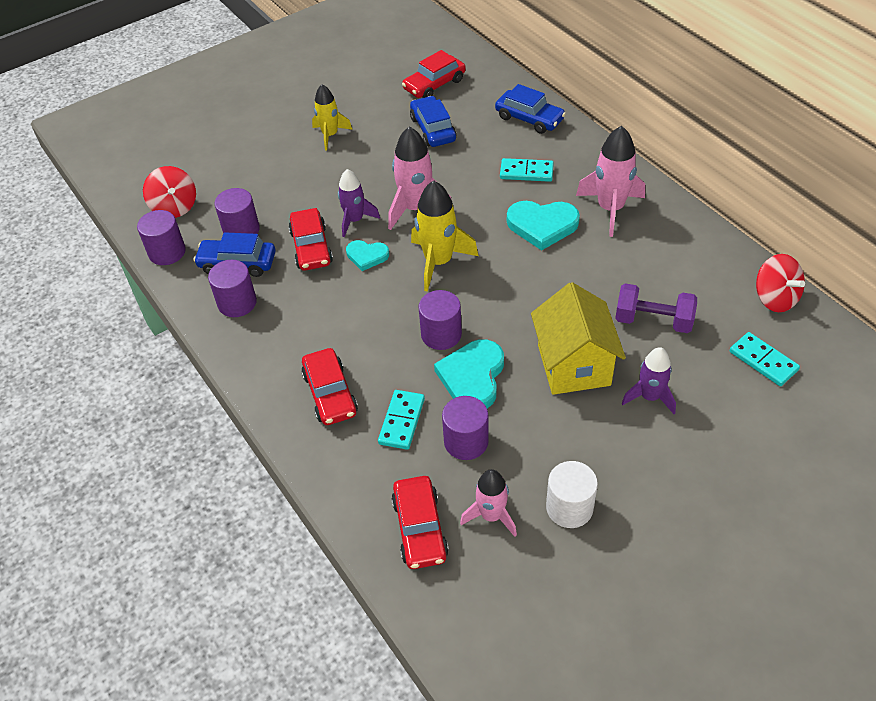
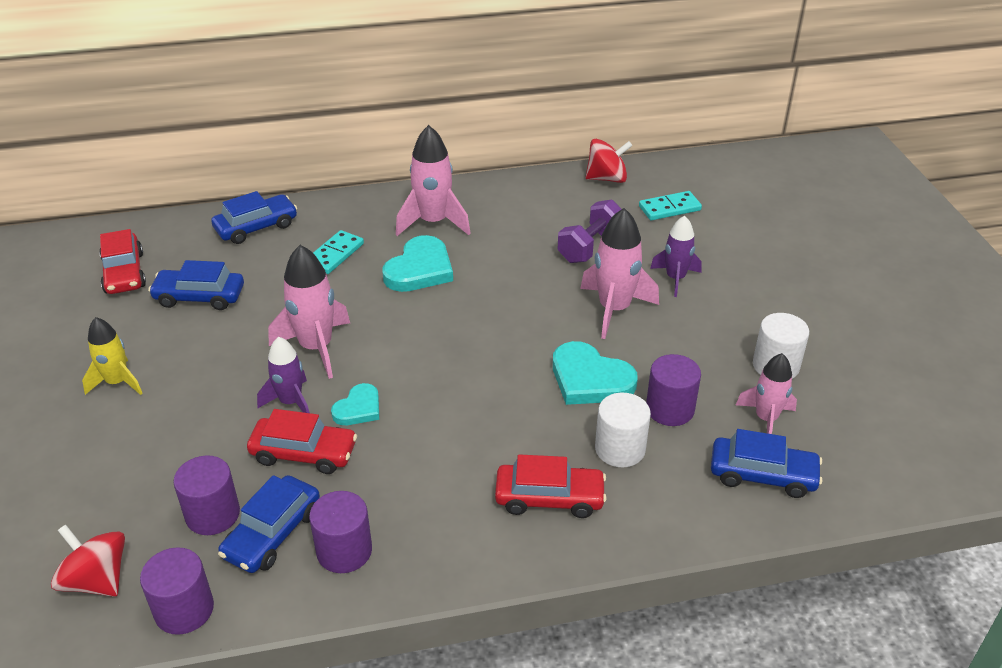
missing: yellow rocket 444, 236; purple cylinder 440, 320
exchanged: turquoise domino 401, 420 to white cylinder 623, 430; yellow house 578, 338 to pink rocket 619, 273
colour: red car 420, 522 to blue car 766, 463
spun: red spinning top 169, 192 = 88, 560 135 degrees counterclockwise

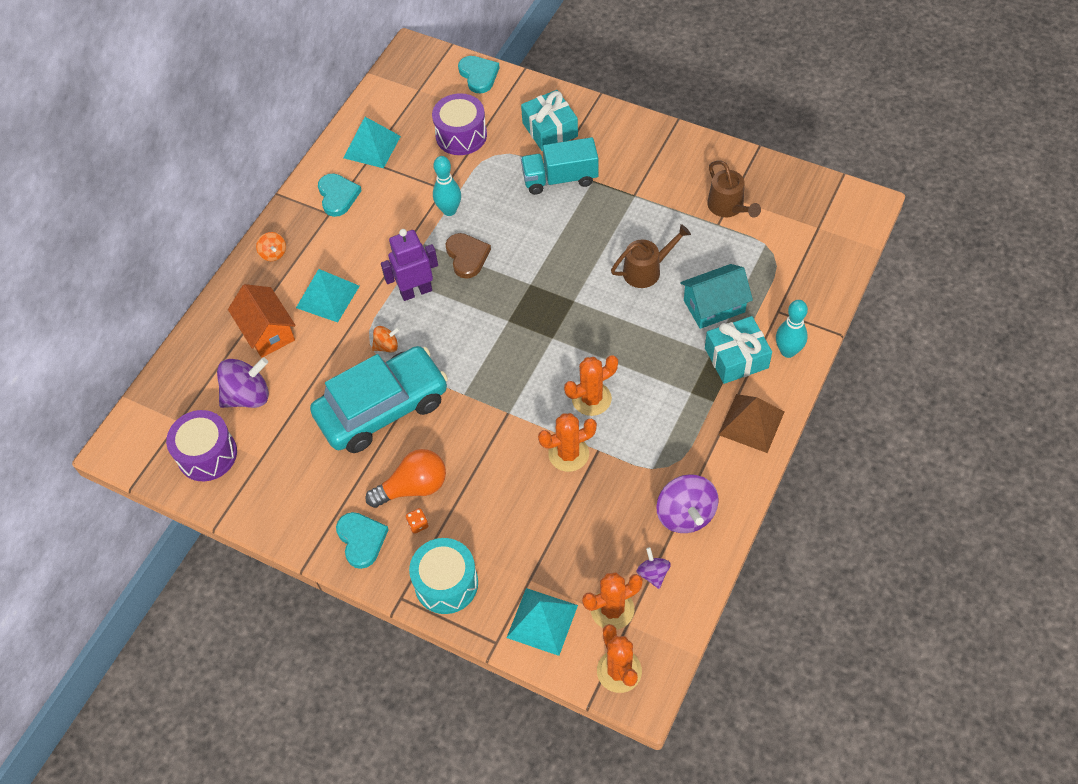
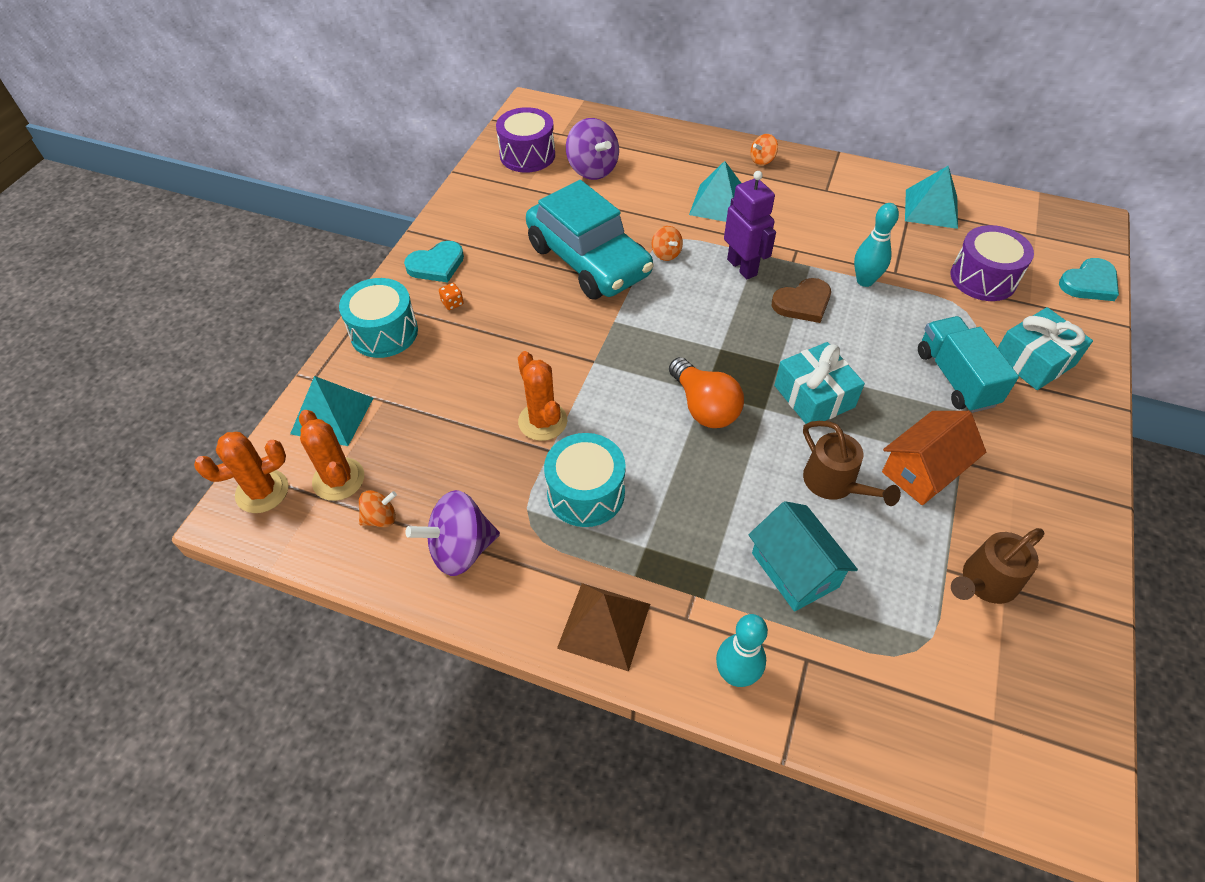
missing: turquoise heart 340, 195; orange cactus 591, 385
appeared: turquoise drum 585, 480
relocated: orange house 262, 321 to 934, 458; orange light bulb 405, 478 to 706, 392; turquoise gift 738, 350 to 819, 383
colour: purple spinning top 653, 568 to orange spinning top 378, 508

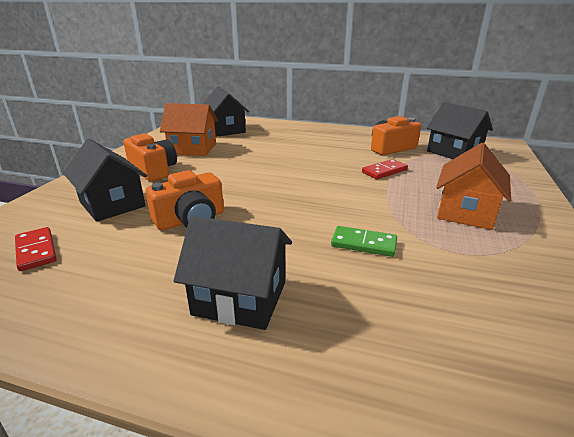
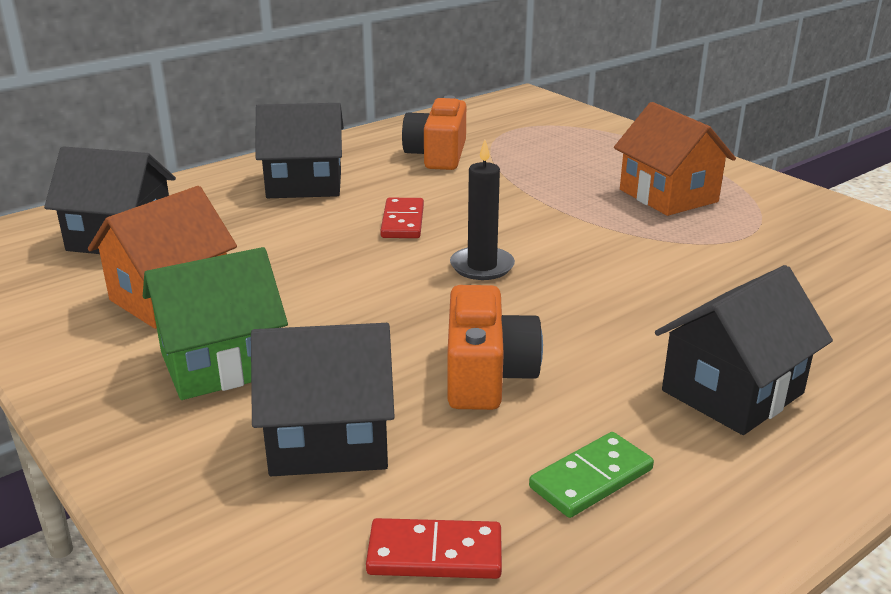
appeared: black candle 482, 210
relocated: green domino 364, 241 to 591, 475; red domino 385, 169 to 402, 218; black house 460, 130 to 300, 150
exchanged: orange camera 150, 157 to green house 215, 323

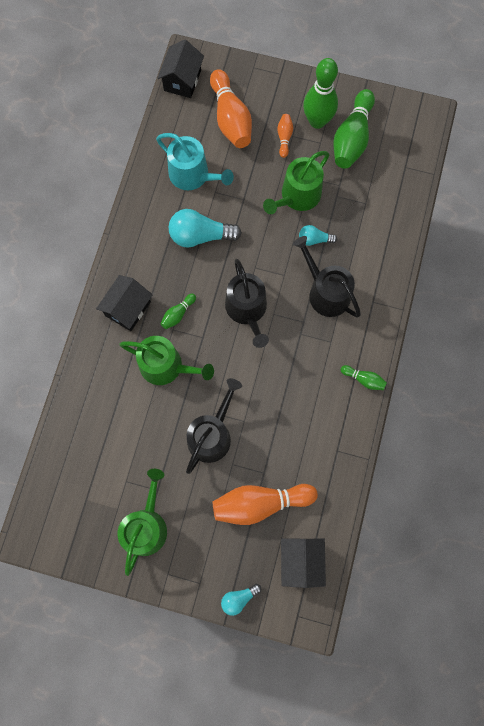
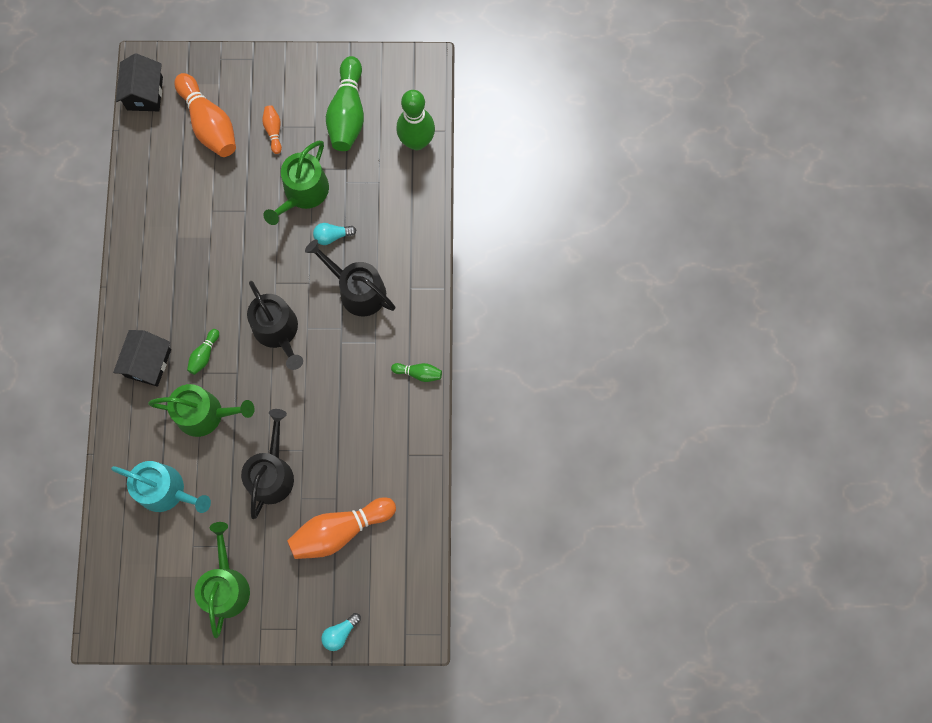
missing: turquoise light bulb 205, 228; black house 303, 563
relocated: turquoise watering can 195, 161 to 161, 487; green bowling pin 320, 93 to 415, 120

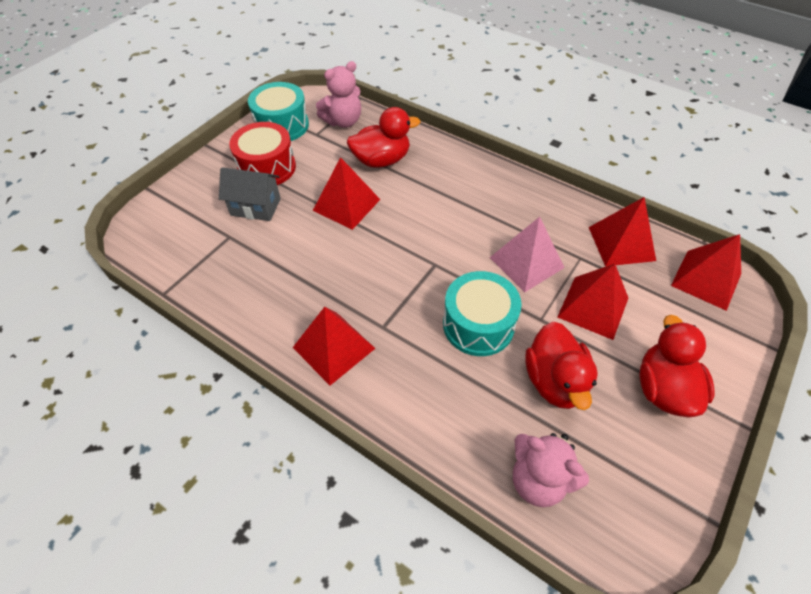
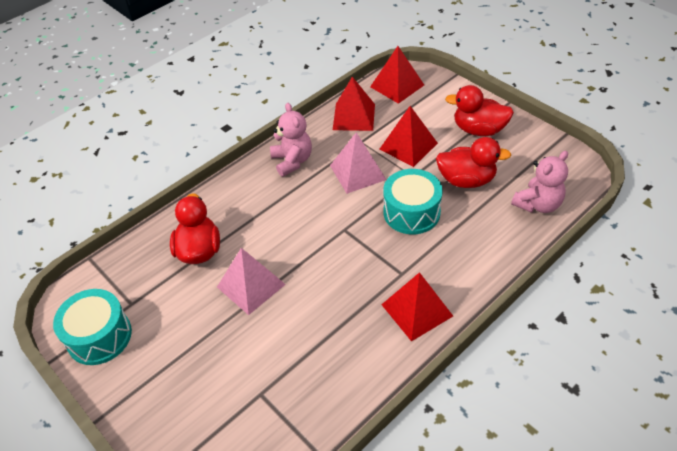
missing: grey house 250, 194; red drum 262, 153
relocated: pink teddy bear 338, 94 to 291, 140
colour: red pyramid 347, 193 to pink pyramid 251, 281

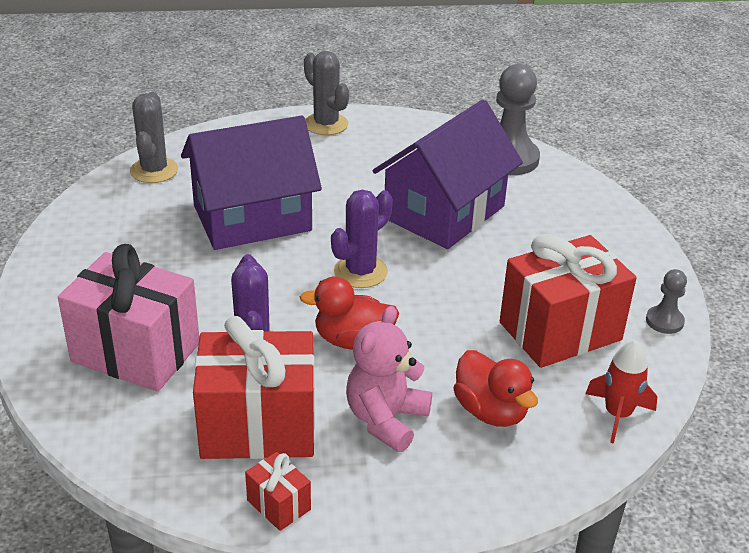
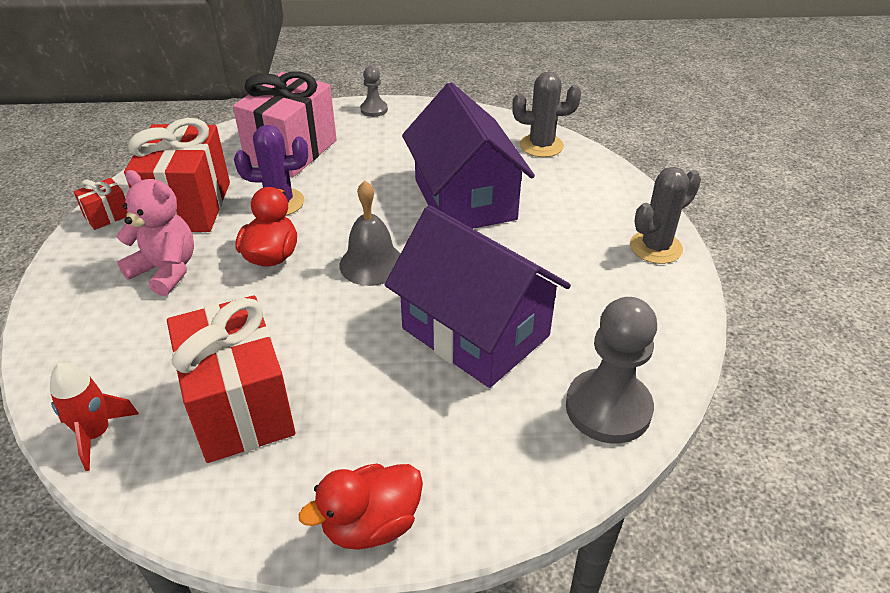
relocated: red duck 495, 388 to 361, 506; grey pawn 666, 301 to 374, 91
exchanged: purple cactus 362, 239 to grey bell 370, 233

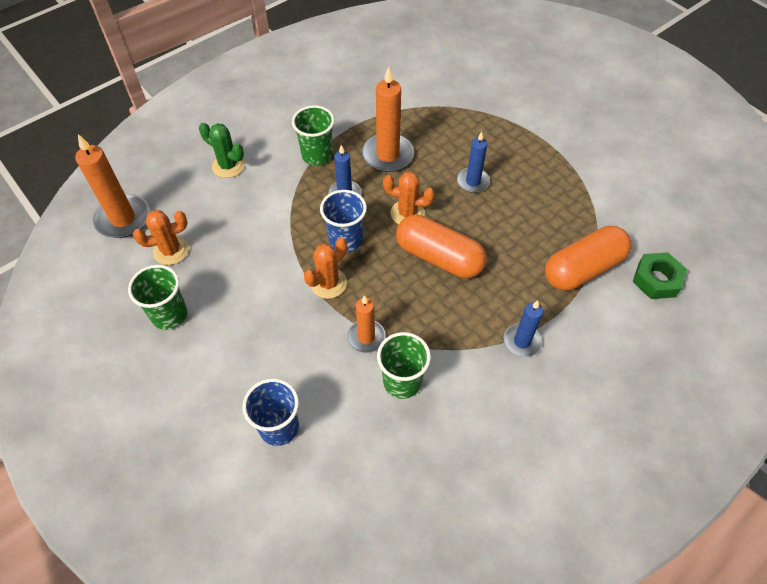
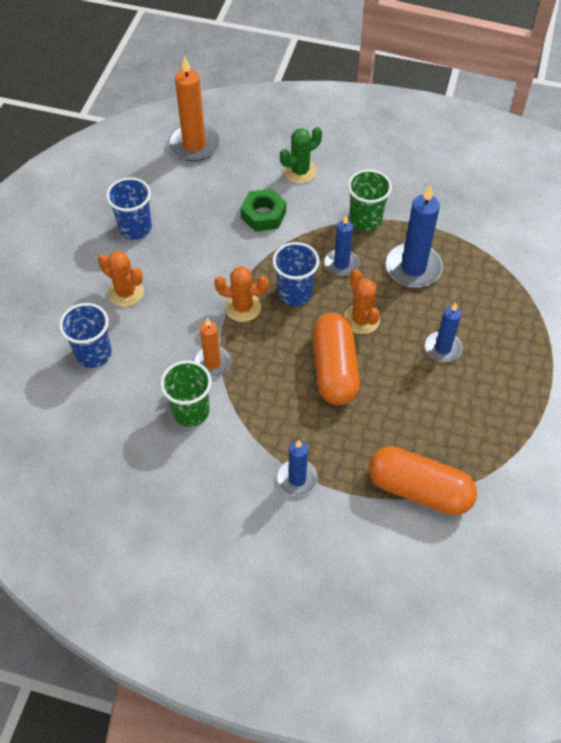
relocated: orange cactus 161, 237 to 121, 279; green nut 660, 275 to 263, 210
colour: green cup 157, 297 to blue cup 129, 208; orange candle 388, 119 to blue candle 414, 236
spun: green cactus 222, 150 = 301, 155 60 degrees clockwise

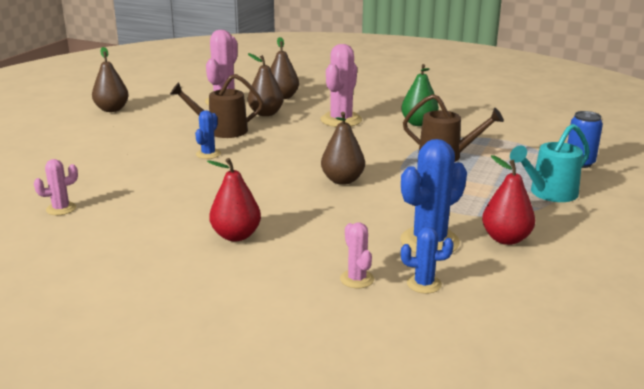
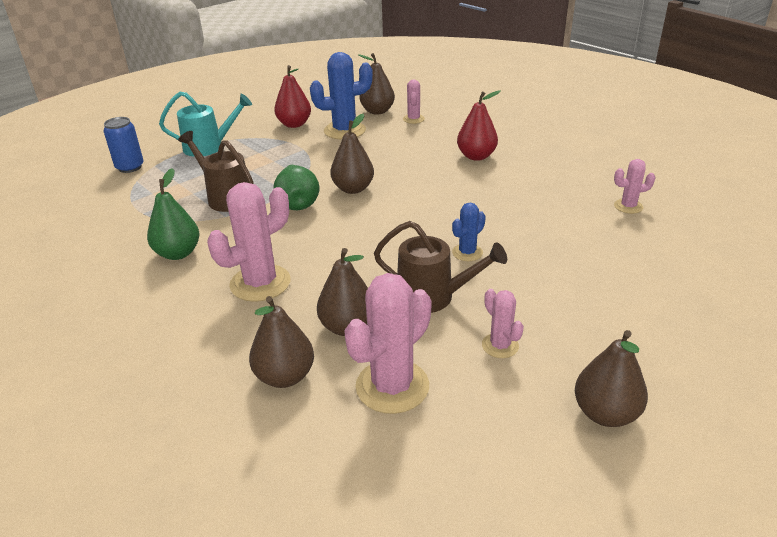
appeared: green pear 296, 187; pink cactus 503, 323
exchanged: blue cactus 427, 260 to brown pear 376, 84

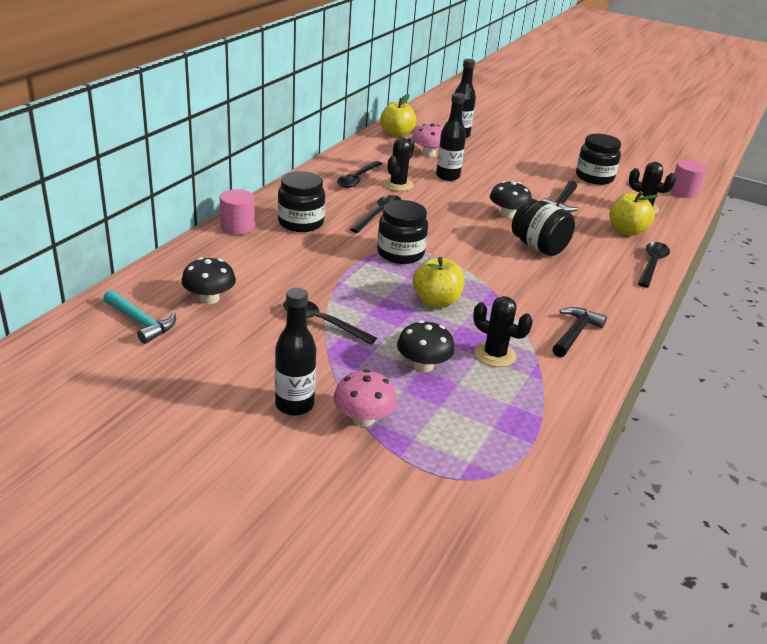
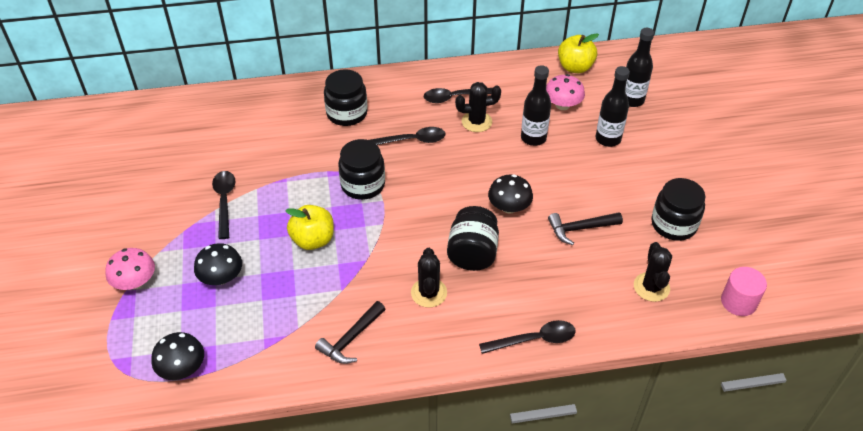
missing: turquoise hammer 139, 317; pink cylinder 237, 212; yellow apple 634, 213
relocated: black mushroom 208, 280 to 177, 356; black bottle 295, 352 to 612, 106; black cactus 503, 331 to 429, 278
spun: black hammer 579, 332 = 350, 332 135 degrees clockwise

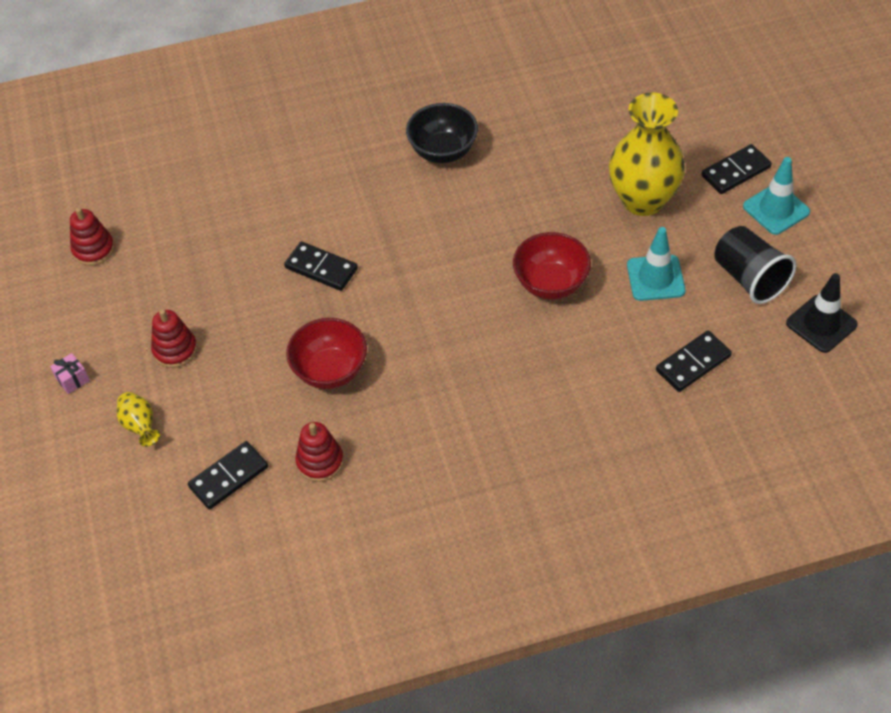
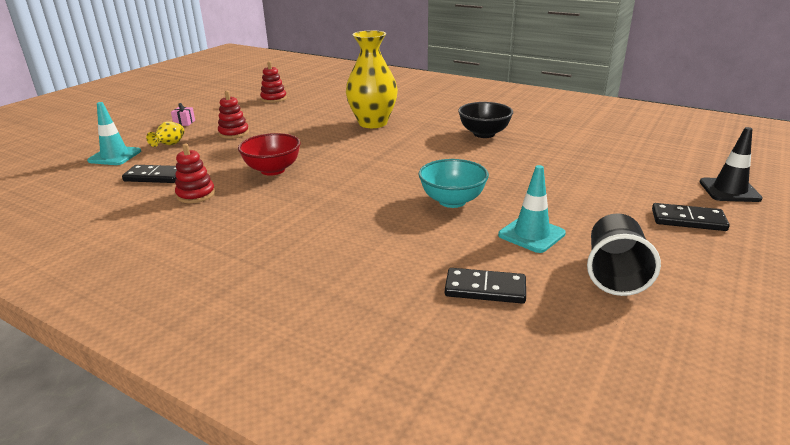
missing: black domino 321, 266
relocated: yellow vase 647, 154 to 372, 79; turquoise traffic cone 776, 196 to 114, 133; black traffic cone 822, 313 to 731, 164
colour: red bowl 552, 265 to turquoise bowl 453, 183

